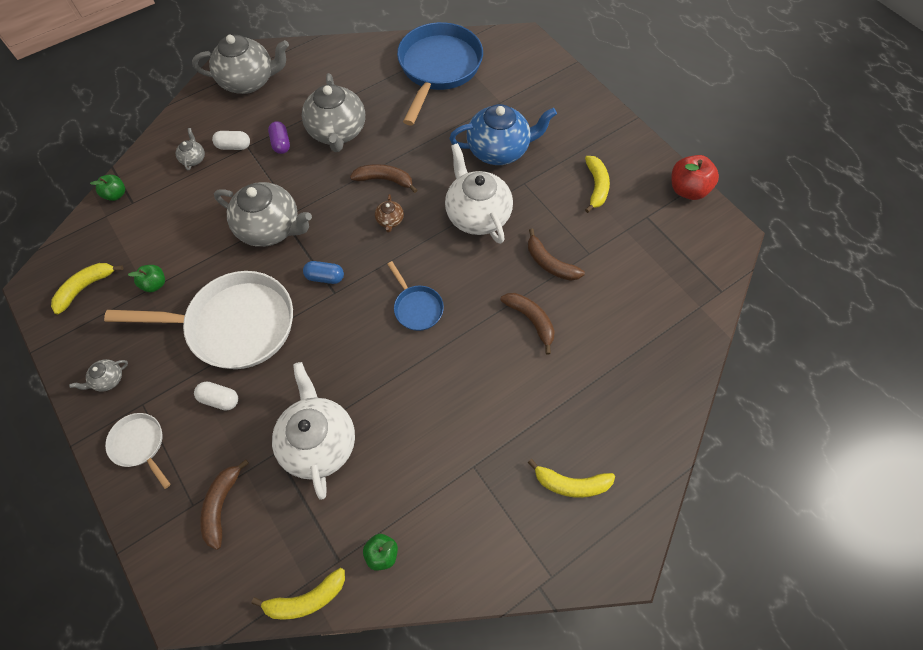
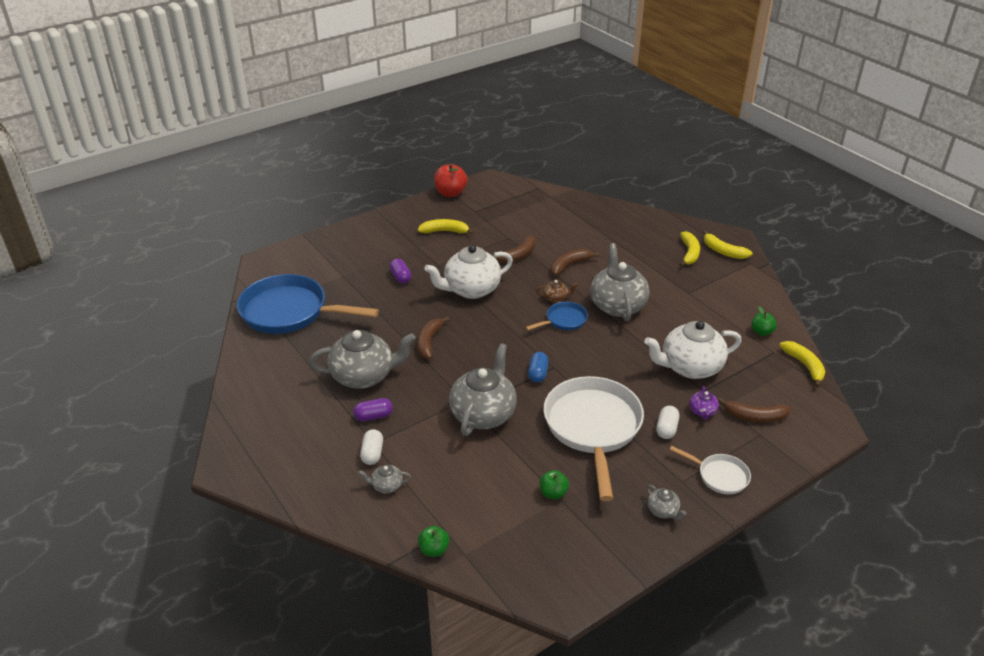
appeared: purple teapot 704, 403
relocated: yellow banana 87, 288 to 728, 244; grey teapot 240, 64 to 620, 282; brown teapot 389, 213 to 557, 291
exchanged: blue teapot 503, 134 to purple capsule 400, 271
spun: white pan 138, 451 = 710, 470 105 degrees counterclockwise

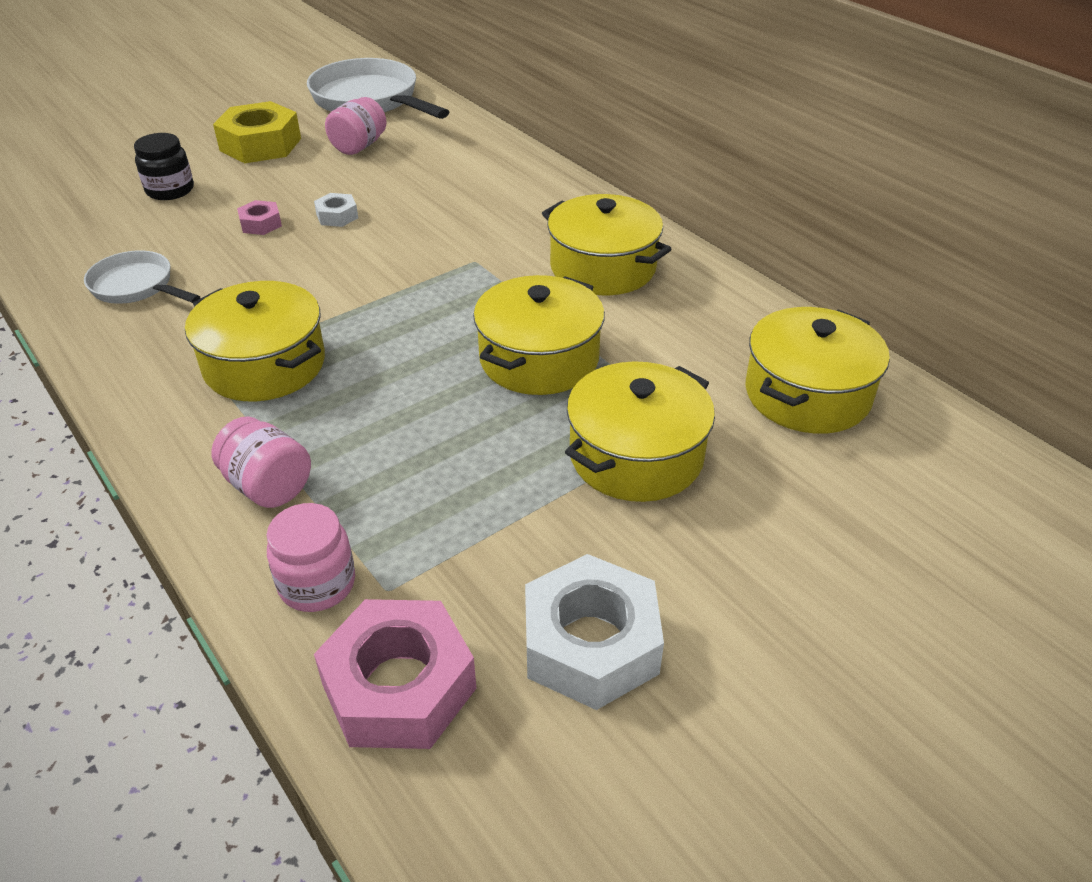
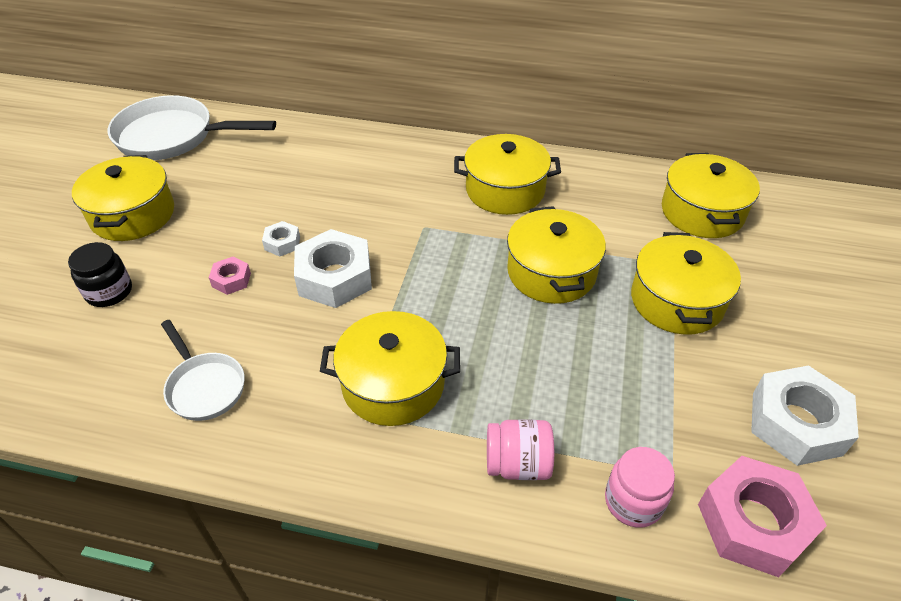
missing: pink jar 355, 126
appeared: white nut 333, 268
exchanged: yellow nut 257, 132 to yellow pot 123, 198
spun: white pan 142, 277 = 203, 370 120 degrees counterclockwise

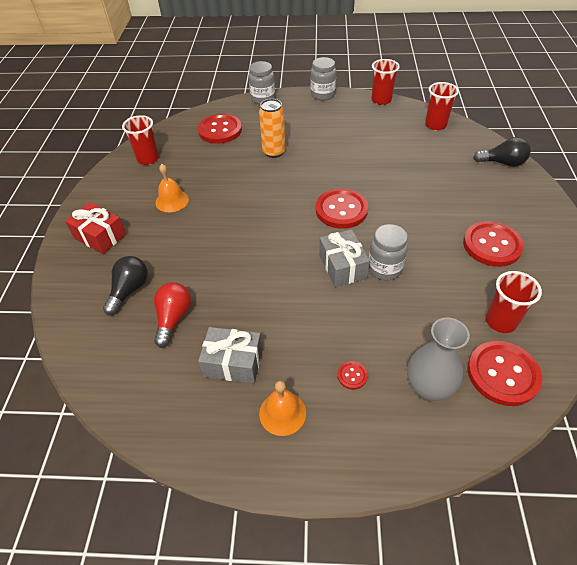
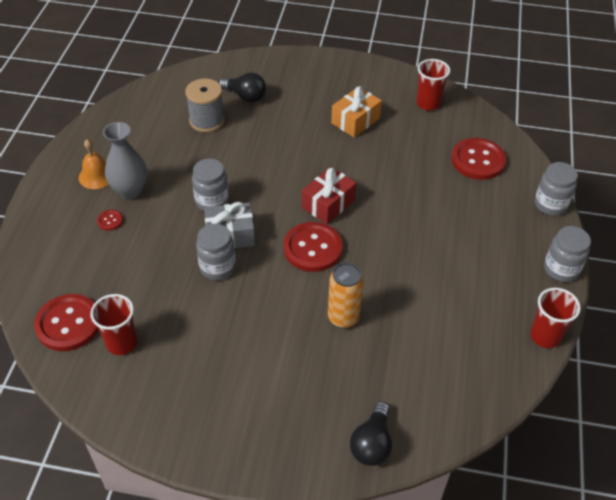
missing: grey gift 230, 355; red cup 442, 106; red button 493, 244
appeared: grey jar 210, 185
relocated: red gift 95, 228 to 329, 195; orange can 272, 128 to 346, 295; grey vase 438, 360 to 125, 160
exchanged: red light bulb 172, 315 to grey spool 205, 105; orange bell 172, 188 to orange gift 356, 111

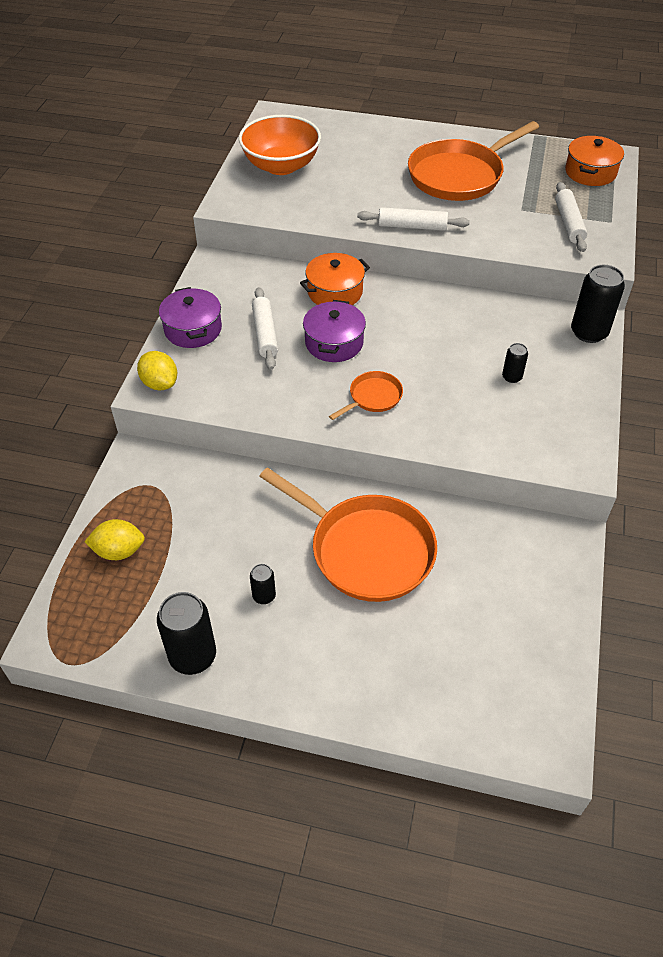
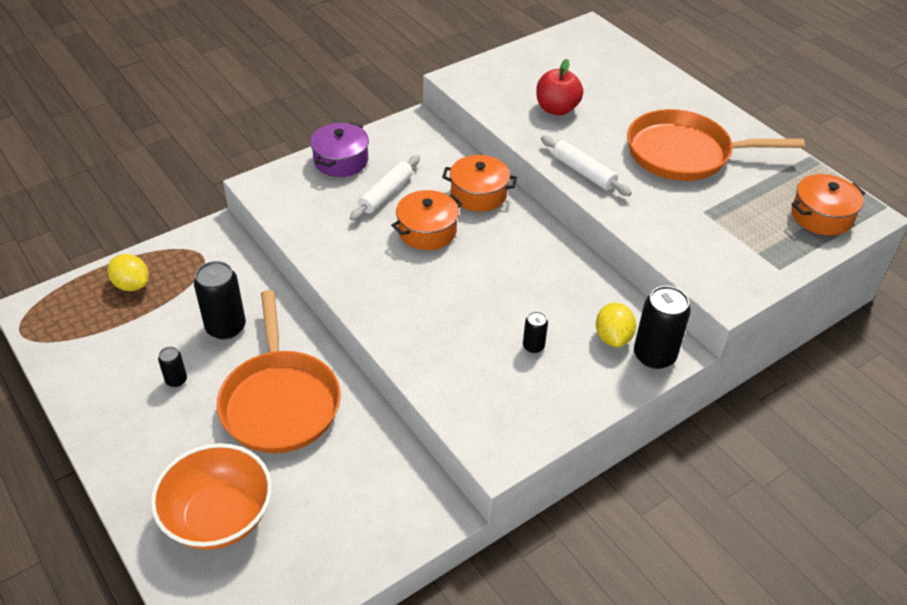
missing: orange pan 366, 395; white rolling pin 571, 217
appeared: red apple 559, 87
relocated: yellow lemon 157, 370 to 616, 324; black can 186, 633 to 220, 300; orange bowl 280, 145 to 211, 496
colour: purple pot 334, 331 to orange pot 427, 220

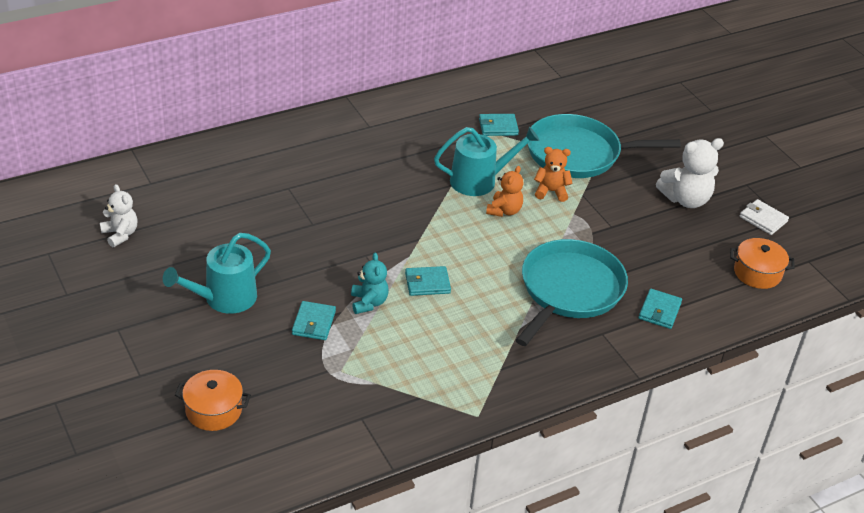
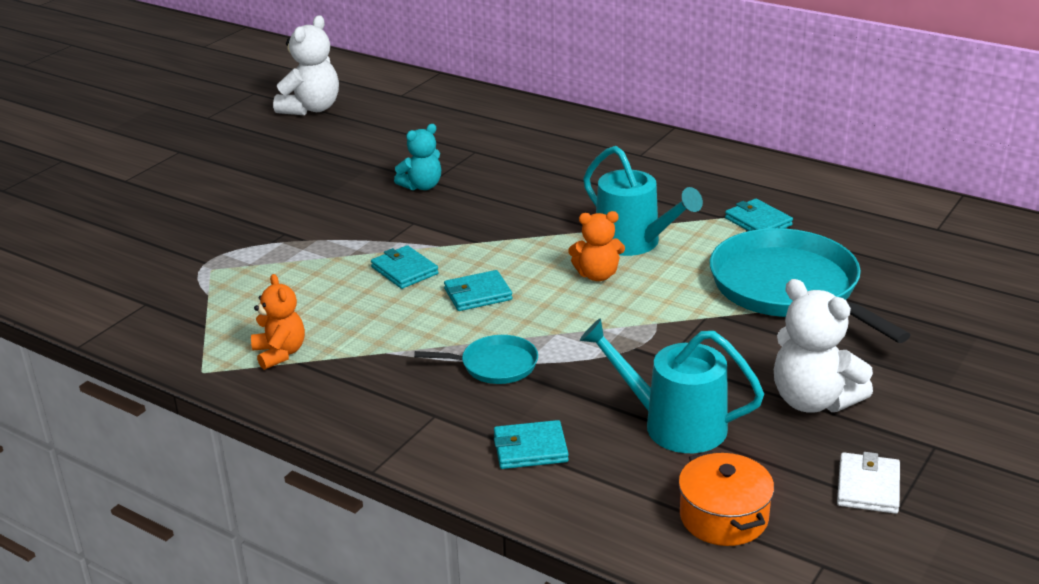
missing: orange pot 213, 400
relocated: turquoise watering can 217, 273 to 672, 385; turquoise wallet 314, 320 to 478, 290; turquoise teddy bear 370, 283 to 417, 157; orange teddy bear 553, 174 to 278, 322
size: white teddy bear 118, 215 = 306, 65 x1.56; turquoise pan 572, 292 = 476, 359 x0.47

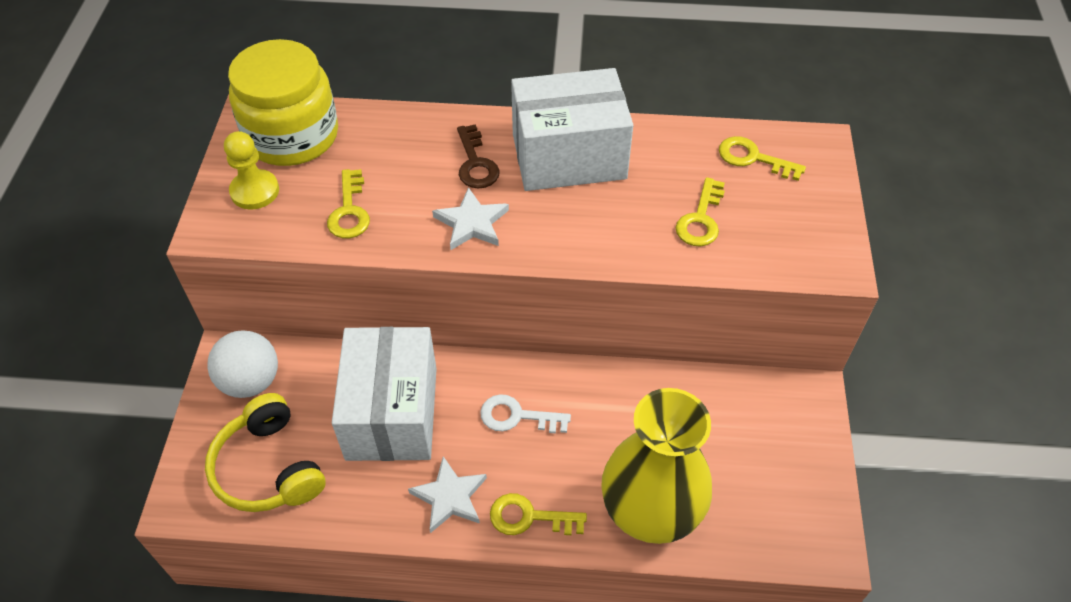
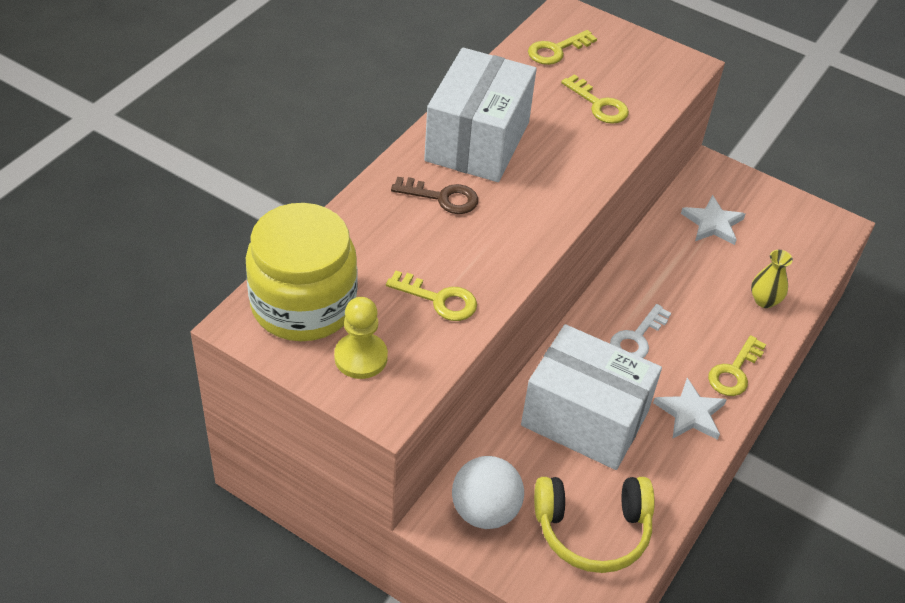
relocated: white star 470, 218 to 713, 220
size: yellow vase 656, 466 = 772, 279 x0.40

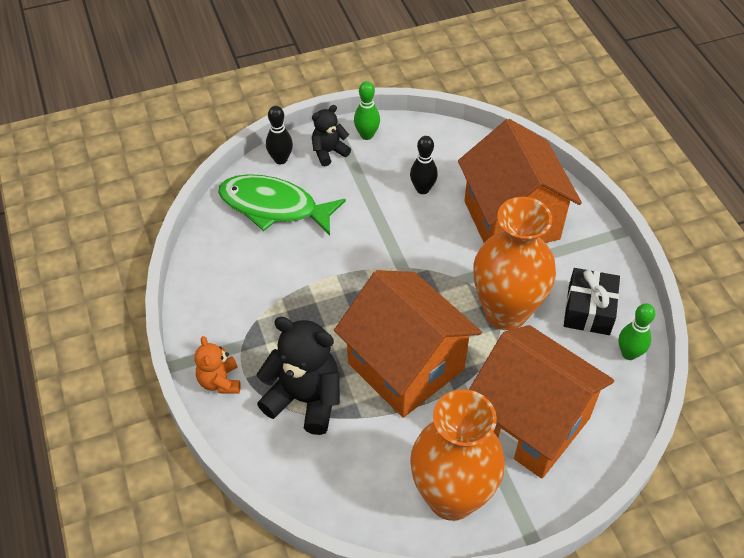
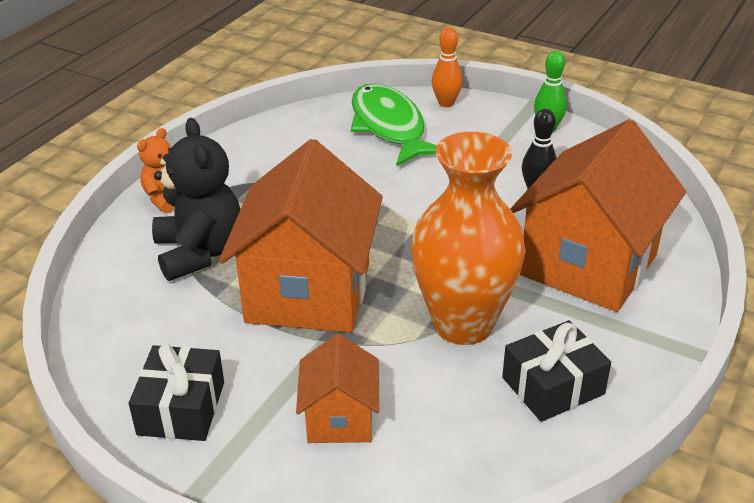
missing: black teddy bear 331, 135; green bowling pin 637, 331
exchanged: orange vase 457, 455 to black gift 176, 392
colour: black bowling pin 279, 135 to orange bowling pin 447, 67
size: orange house 541, 402 = 337, 388 x0.51

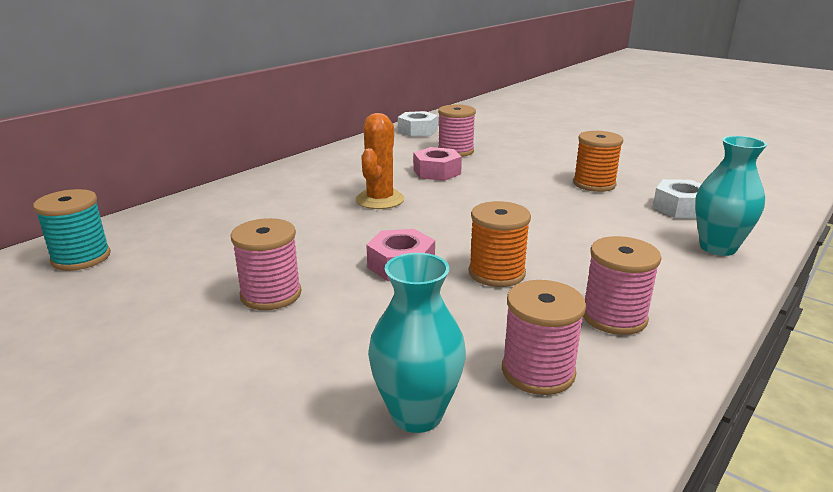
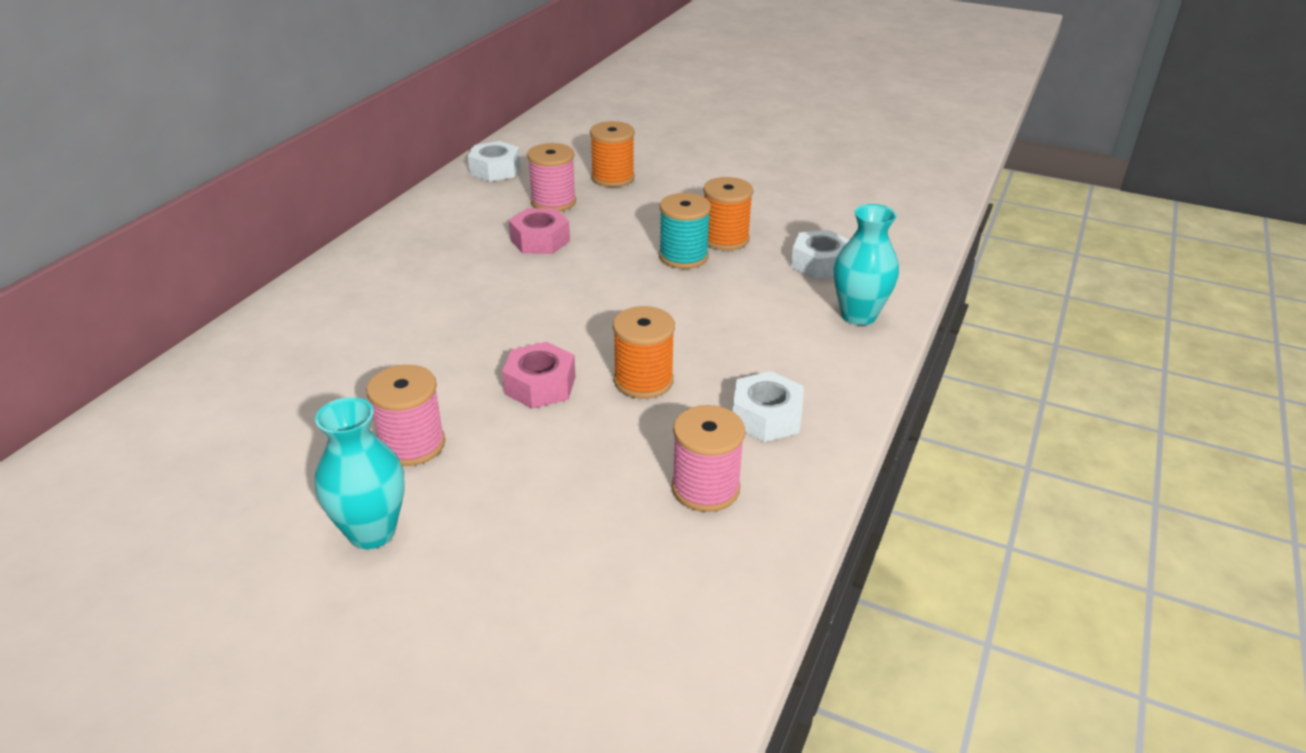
missing: orange cactus 379, 161
appeared: orange spool 612, 154
relocated: turquoise spool 72, 230 to 685, 231; turquoise vase 417, 343 to 359, 473
exchanged: pink spool 622, 285 to white nut 768, 406

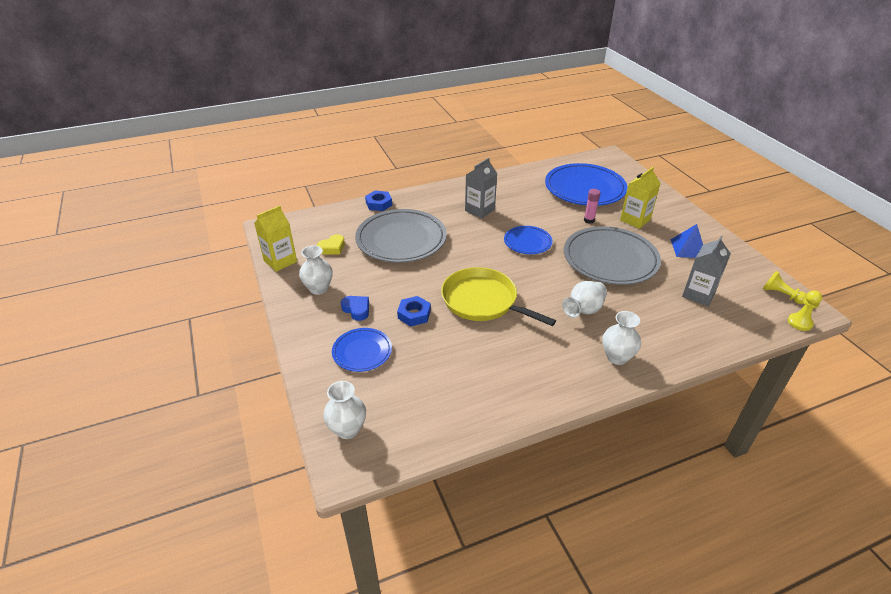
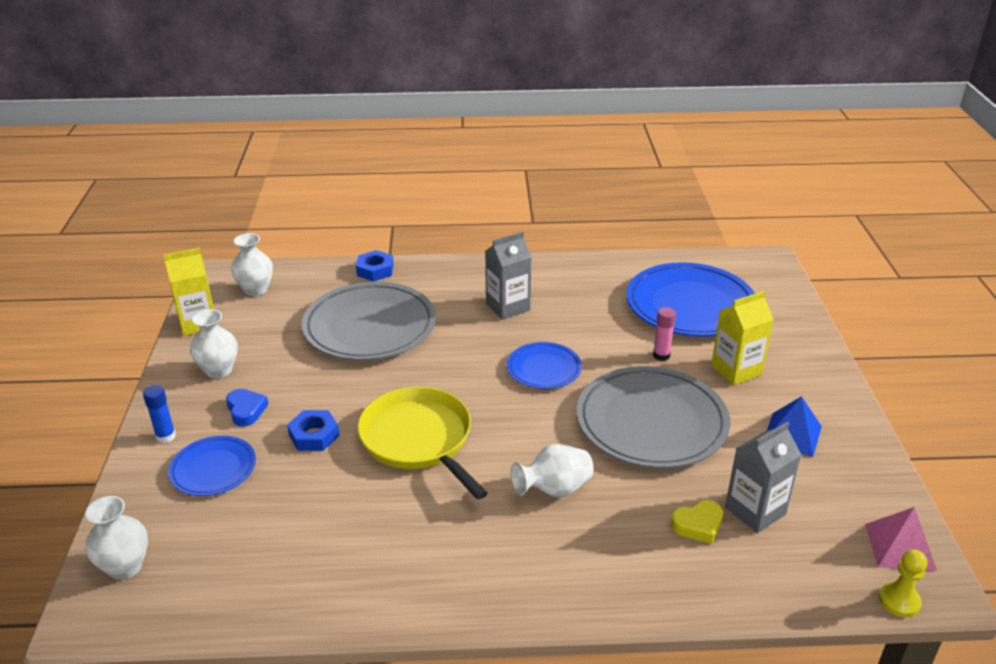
appeared: blue glue stick 159, 414
relocated: yellow heart 331, 244 to 697, 522; white vase 622, 338 to 252, 264
exchanged: yellow pawn 785, 287 to pink pyramid 901, 539

